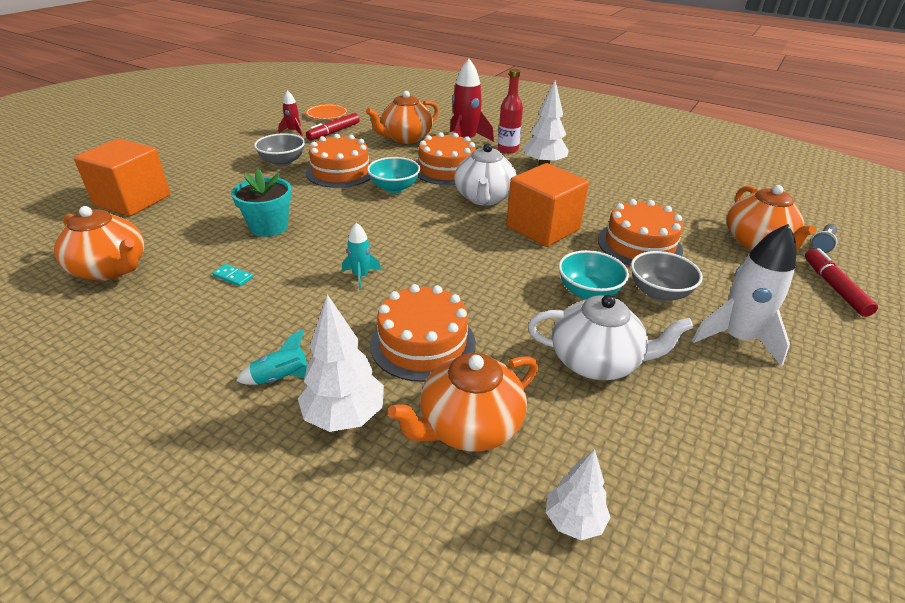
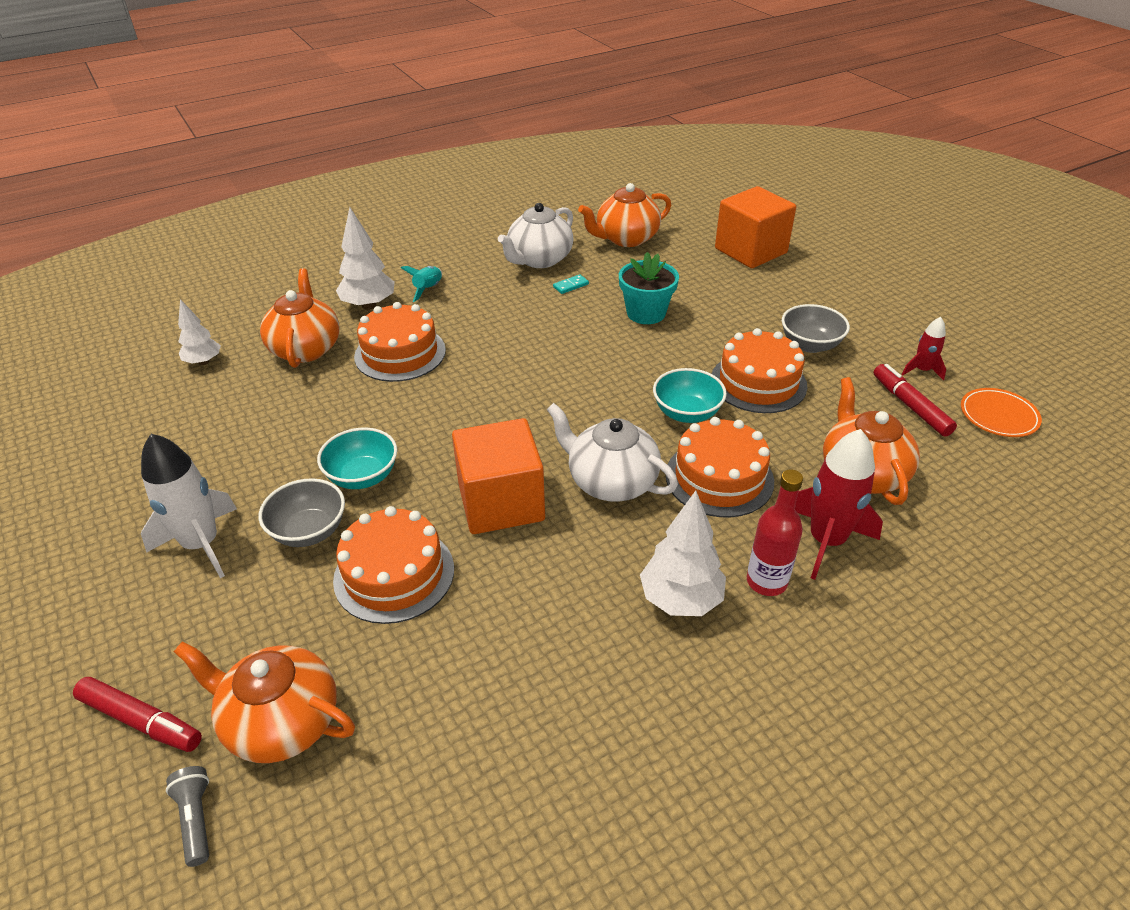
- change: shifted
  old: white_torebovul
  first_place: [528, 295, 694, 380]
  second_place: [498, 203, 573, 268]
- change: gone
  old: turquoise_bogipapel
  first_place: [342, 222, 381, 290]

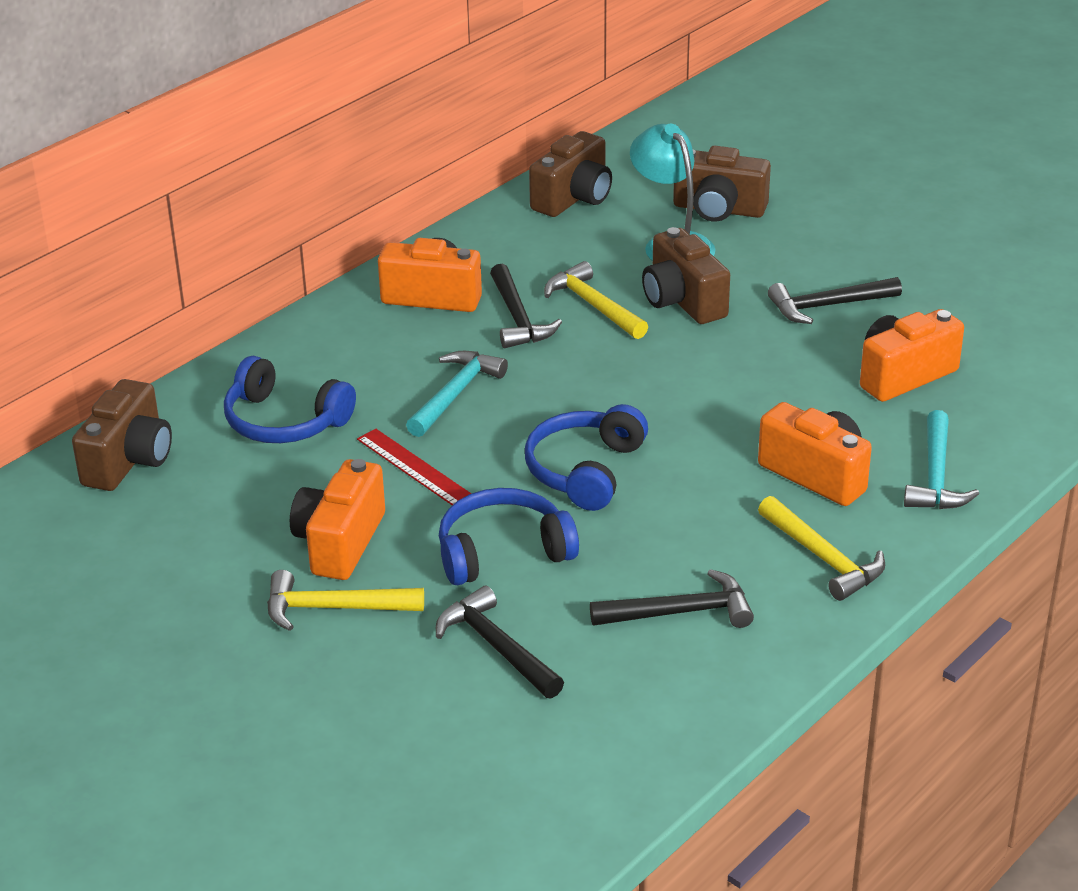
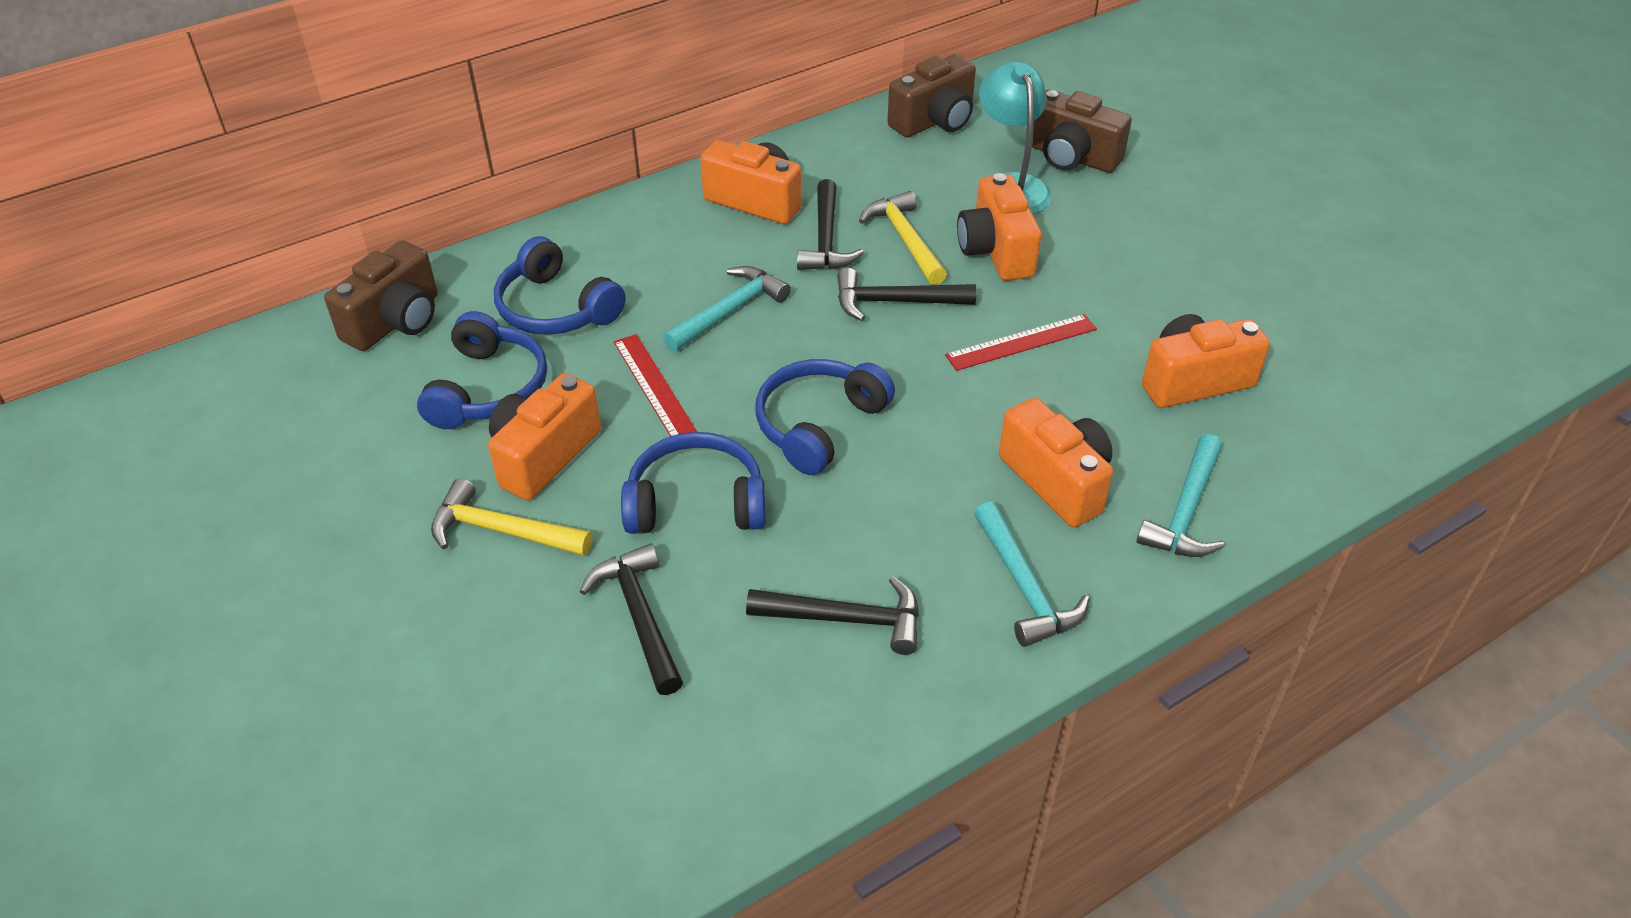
- change: new
  new: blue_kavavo
  second_place: [417, 311, 547, 429]
- change: shifted
  old: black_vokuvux
  first_place: [768, 277, 902, 324]
  second_place: [837, 268, 976, 321]
- change: new
  new: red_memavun
  second_place: [945, 314, 1097, 371]
- change: repainted
  old: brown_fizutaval
  new: orange_fizutaval
  first_place: [642, 227, 730, 324]
  second_place: [957, 173, 1041, 281]
- change: repainted
  old: yellow_vokuvux
  new: turquoise_vokuvux
  first_place: [758, 496, 885, 601]
  second_place: [974, 501, 1090, 647]

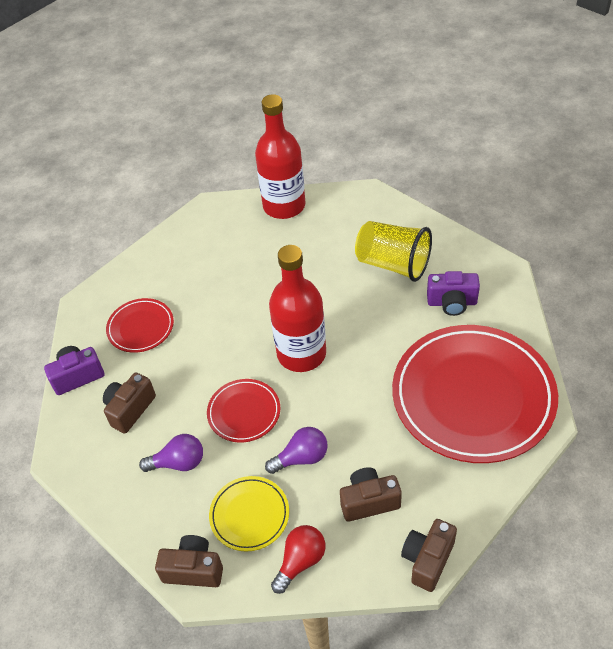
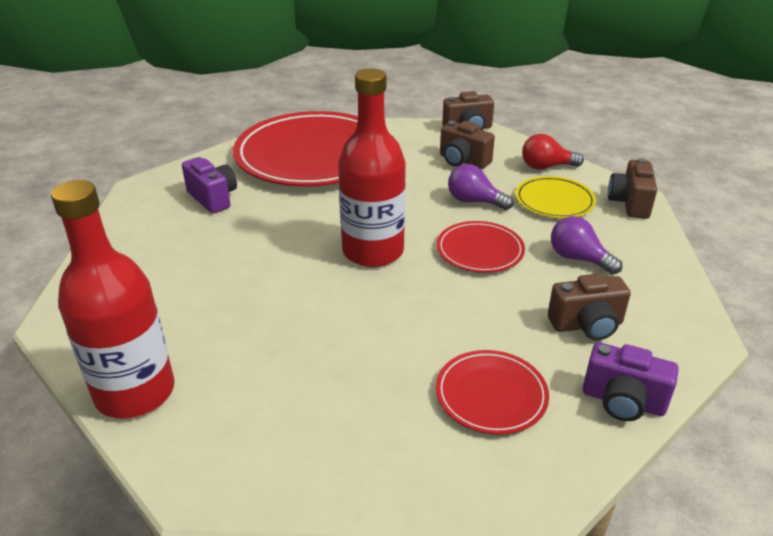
- change: rotated
  old: brown_fizutaval
  first_place: [155, 535, 223, 587]
  second_place: [608, 158, 657, 219]
  degrees: 45
- change: gone
  old: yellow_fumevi
  first_place: [355, 221, 432, 282]

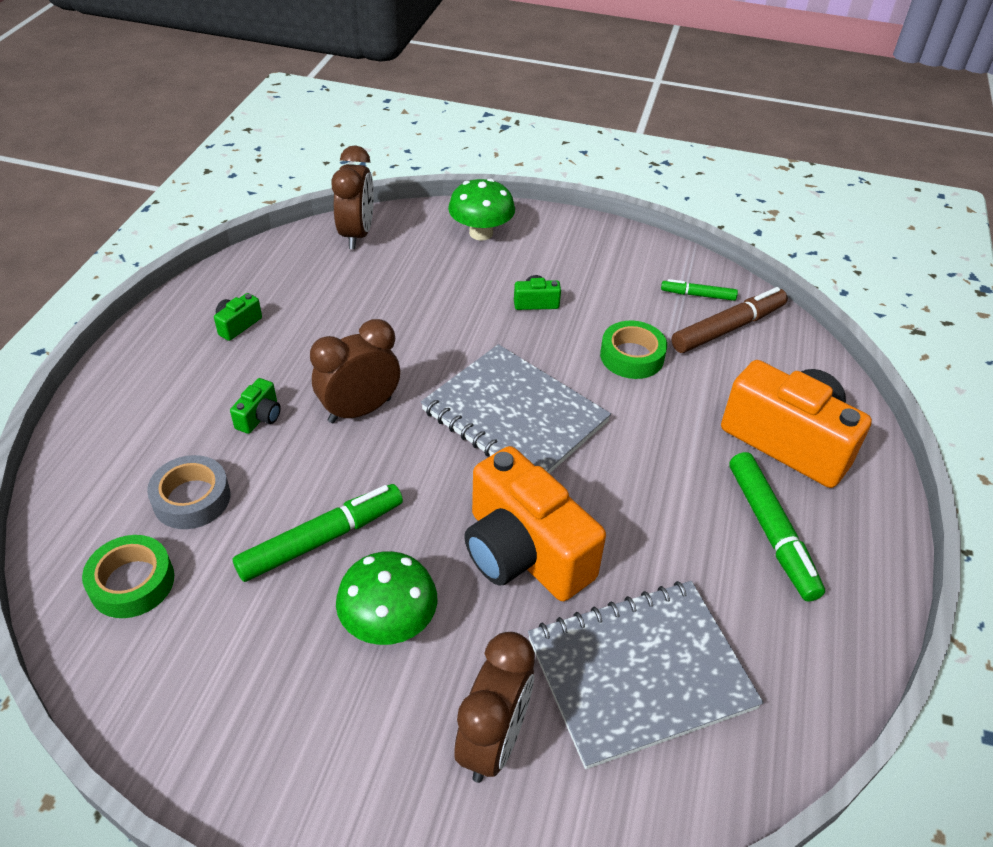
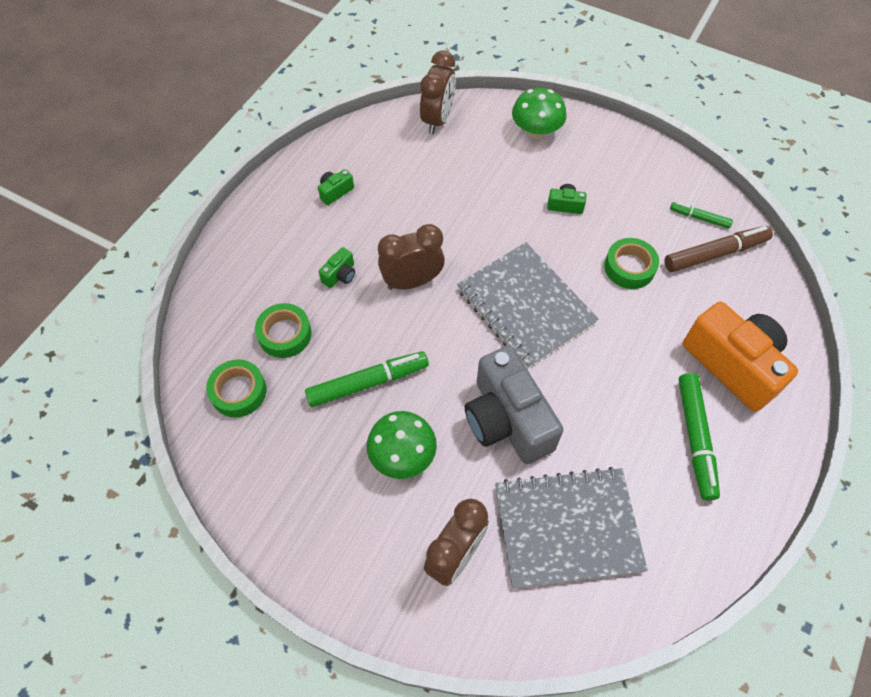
- change: repainted
  old: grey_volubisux
  new: green_volubisux
  first_place: [147, 455, 231, 529]
  second_place: [255, 303, 312, 358]
- change: repainted
  old: orange_fizutaval
  new: grey_fizutaval
  first_place: [464, 446, 606, 601]
  second_place: [465, 346, 563, 464]

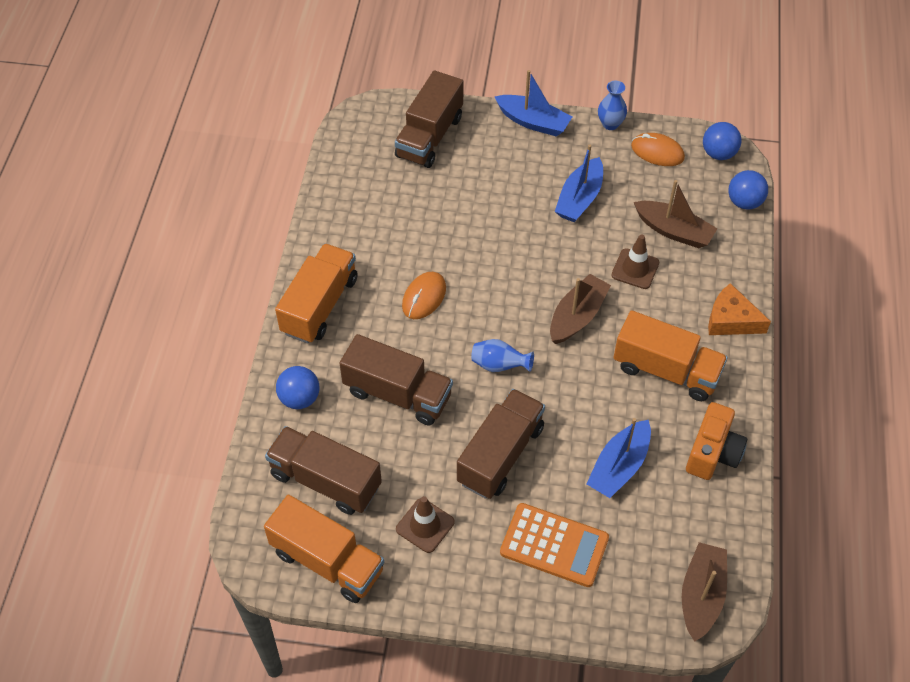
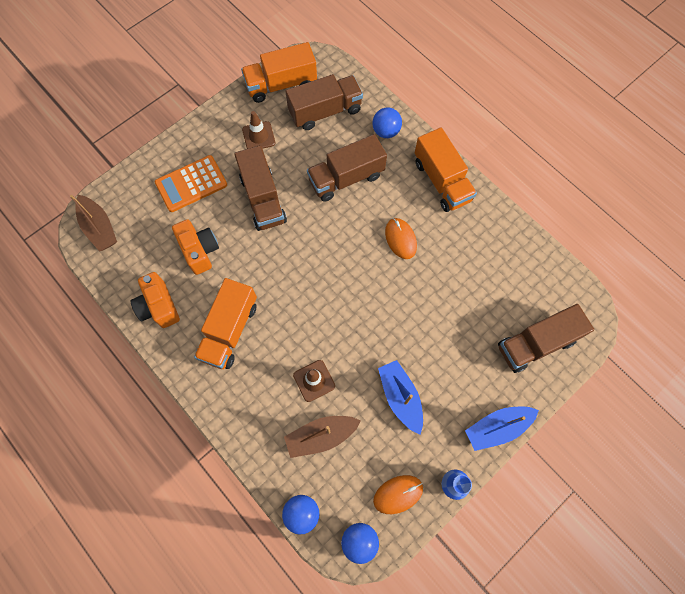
- change: swapped
  old: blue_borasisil
  new: orange_fizutaval
  first_place: [586, 418, 651, 498]
  second_place: [172, 219, 219, 275]
- change: rotated
  old: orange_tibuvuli
  first_place: [614, 310, 728, 401]
  second_place: [194, 278, 257, 369]
  degrees: -45
- change: rotated
  old: brown_tibuvuli
  first_place: [395, 70, 463, 168]
  second_place: [498, 304, 594, 373]
  degrees: -90
- change: gone
  old: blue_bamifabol
  first_place: [471, 339, 534, 372]
- change: gone
  old: brown_borasisil
  first_place: [550, 274, 611, 344]
- change: gone
  old: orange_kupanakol
  first_place: [708, 283, 771, 335]

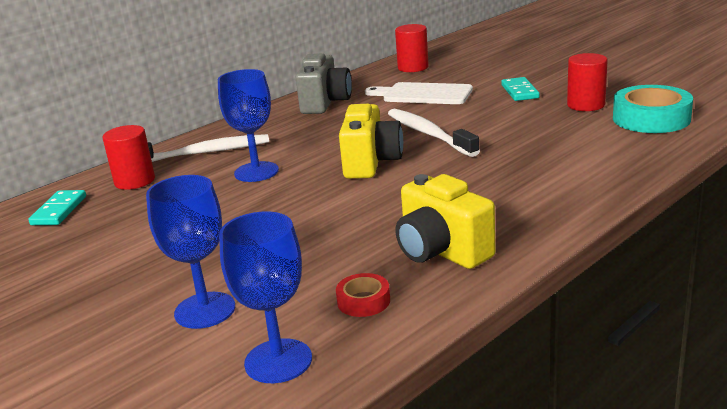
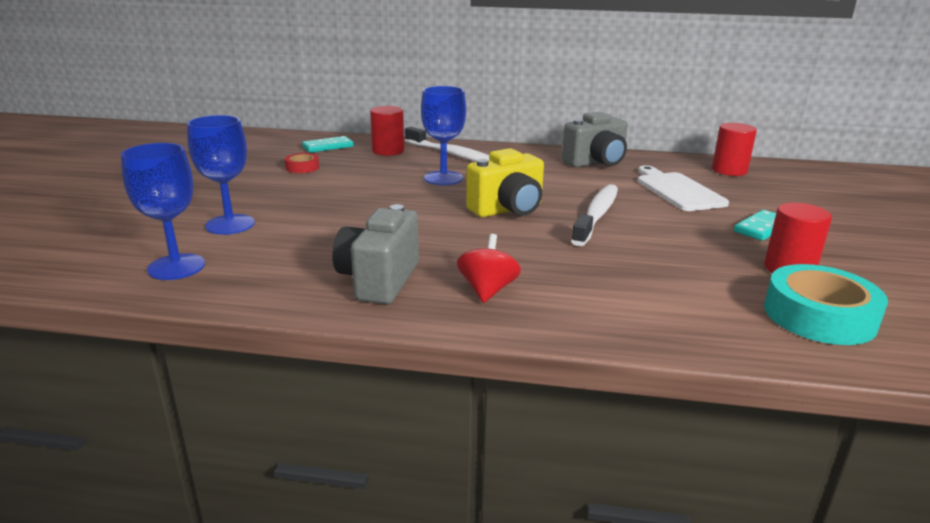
- change: shifted
  old: red_volubisux
  first_place: [336, 273, 390, 317]
  second_place: [285, 153, 319, 173]
- change: repainted
  old: yellow_fizutaval
  new: grey_fizutaval
  first_place: [396, 174, 495, 269]
  second_place: [332, 204, 419, 304]
- change: new
  new: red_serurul
  second_place: [457, 234, 521, 303]

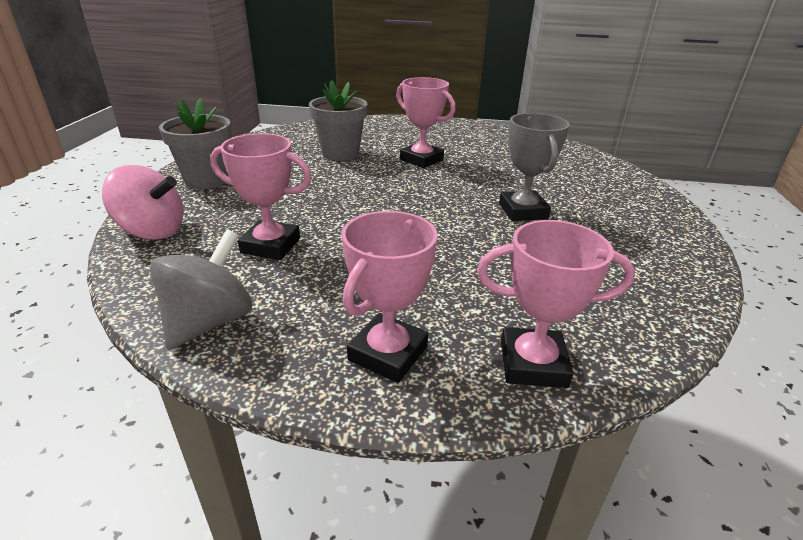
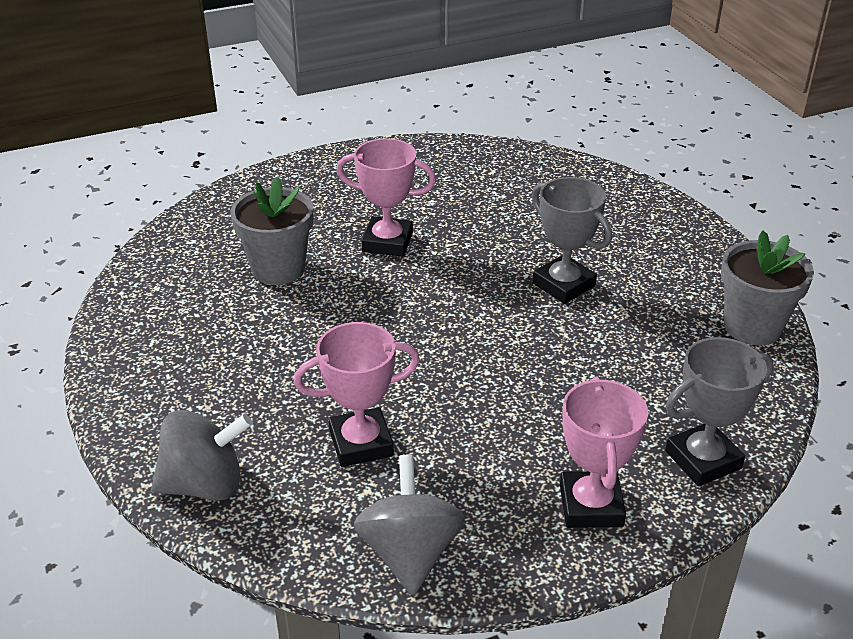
- change: repainted
  old: pink_serurul
  new: grey_serurul
  first_place: [102, 165, 184, 240]
  second_place: [151, 410, 252, 500]
- change: repainted
  old: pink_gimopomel
  new: grey_gimopomel
  first_place: [477, 220, 635, 388]
  second_place: [665, 337, 774, 486]
- change: shifted
  old: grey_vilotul
  first_place: [159, 98, 232, 189]
  second_place: [721, 231, 814, 345]

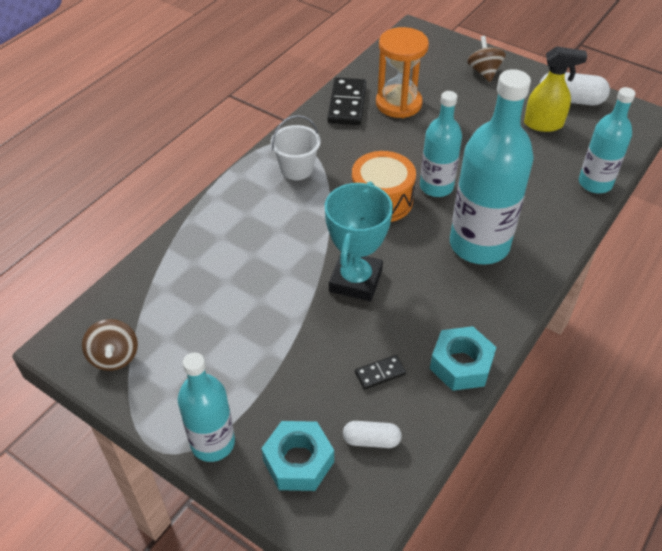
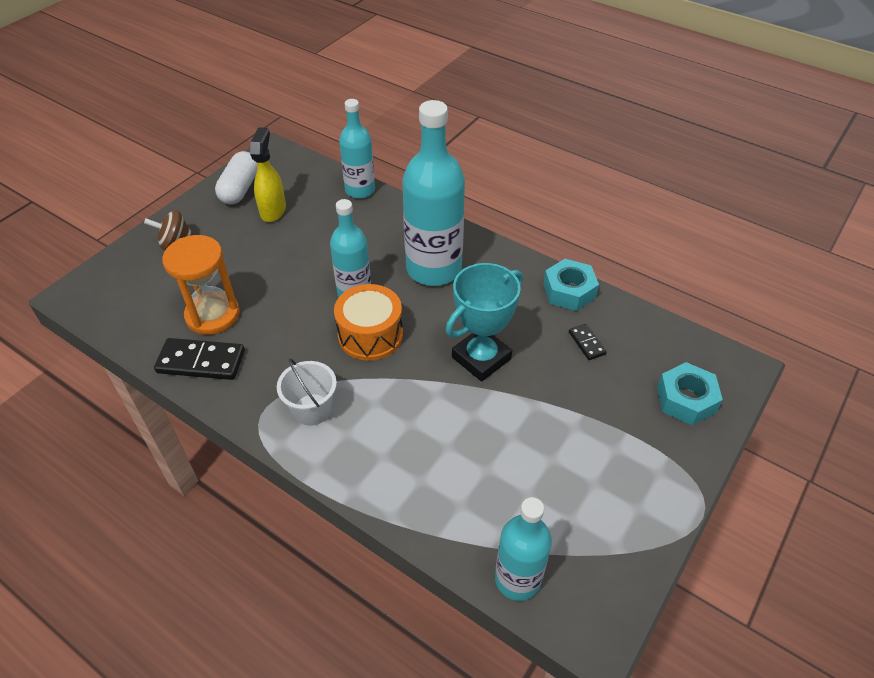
- change: rotated
  old: turquoise_gimopomel
  first_place: [325, 182, 393, 301]
  second_place: [446, 263, 523, 382]
  degrees: -60
- change: shifted
  old: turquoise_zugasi
  first_place: [178, 352, 235, 462]
  second_place: [495, 497, 552, 601]
- change: gone
  old: brown_serurul
  first_place: [82, 319, 138, 371]
- change: gone
  old: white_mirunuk
  first_place: [343, 421, 402, 448]

